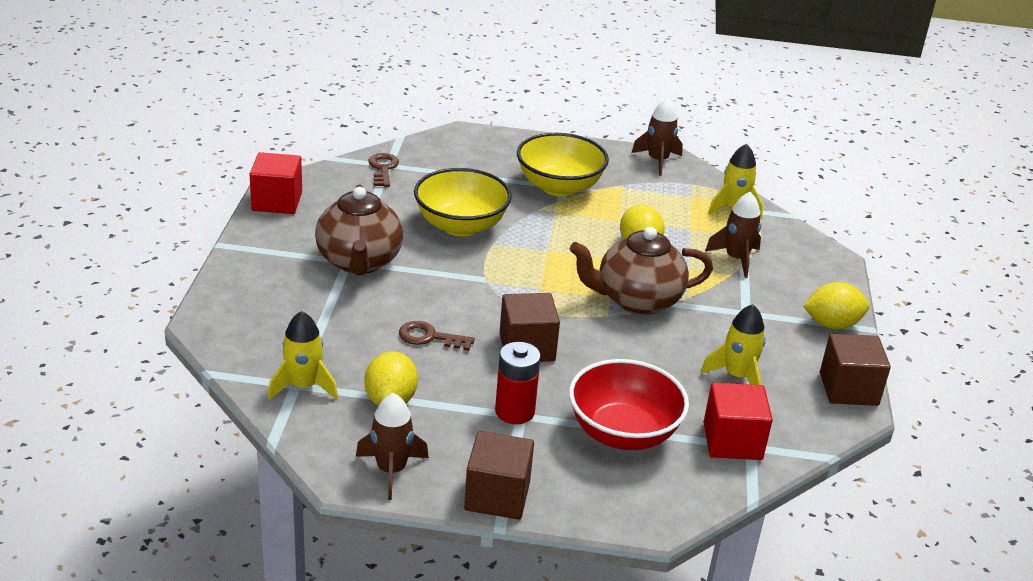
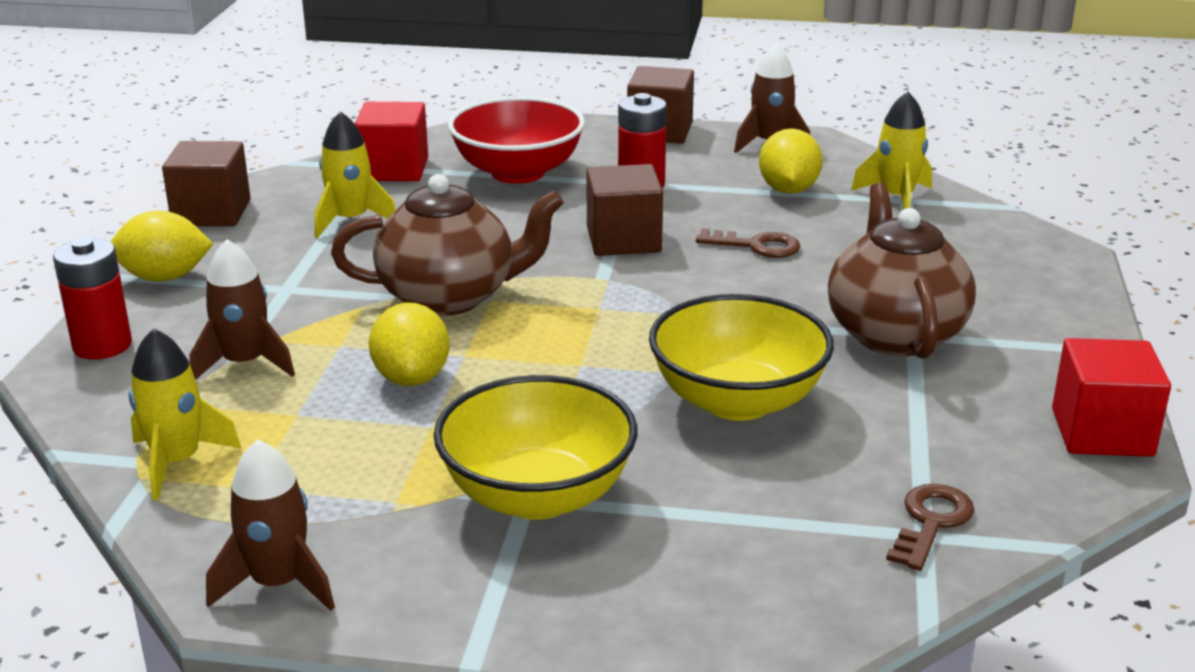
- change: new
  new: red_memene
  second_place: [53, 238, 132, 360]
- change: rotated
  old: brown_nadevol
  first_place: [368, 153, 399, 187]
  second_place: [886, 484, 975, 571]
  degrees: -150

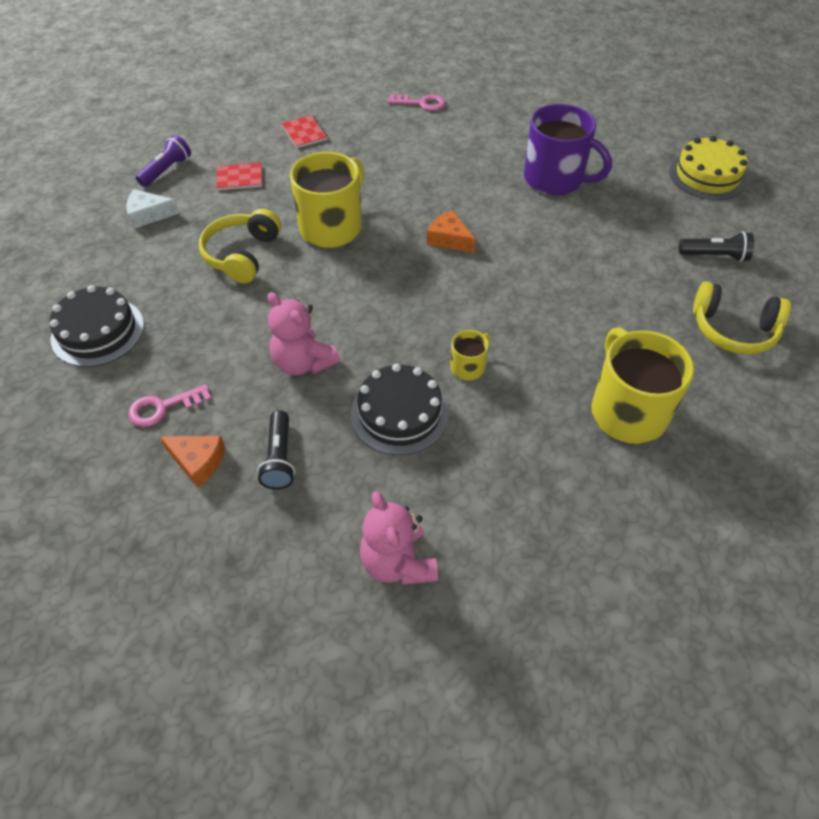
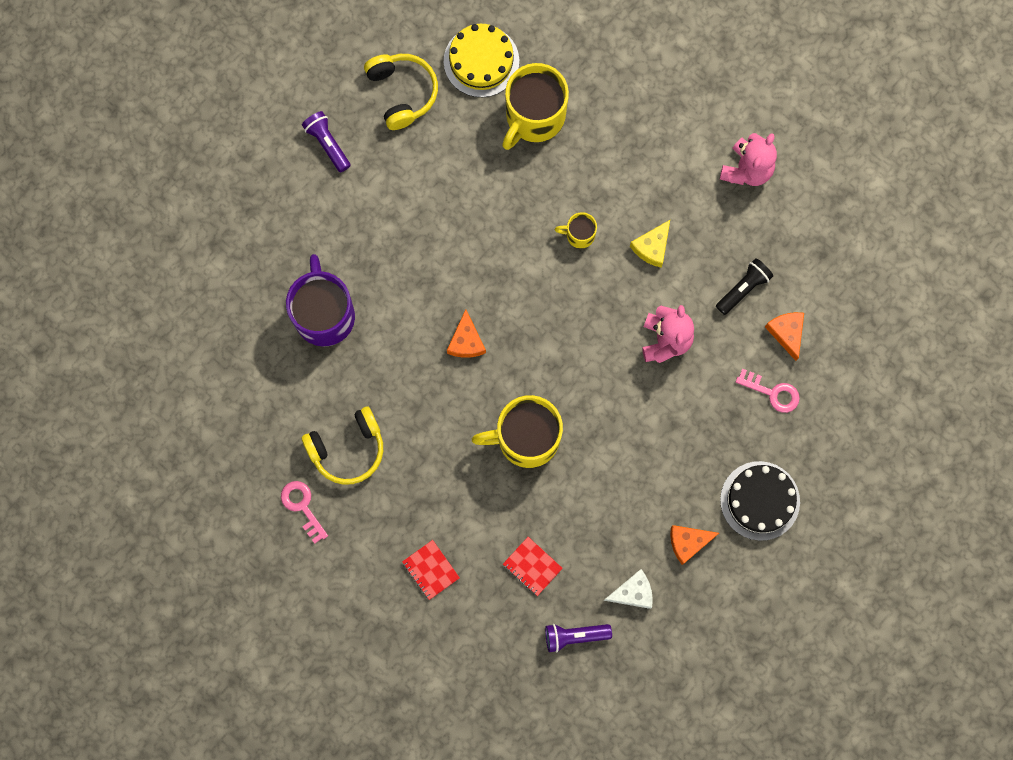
- change: repainted
  old: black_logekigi
  new: purple_logekigi
  first_place: [679, 231, 754, 262]
  second_place: [302, 111, 351, 172]
- change: shifted
  old: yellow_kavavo
  first_place: [199, 209, 281, 283]
  second_place: [302, 407, 383, 485]
- change: rotated
  old: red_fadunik
  first_place: [281, 115, 328, 148]
  second_place: [402, 540, 460, 600]
  degrees: -60
- change: shifted
  old: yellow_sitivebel
  first_place: [669, 136, 748, 200]
  second_place: [444, 24, 519, 97]
- change: rotated
  old: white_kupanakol
  first_place: [126, 189, 179, 229]
  second_place: [604, 569, 653, 609]
  degrees: -60
- change: swapped
  old: black_sitivebel
  new: yellow_kupanakol
  first_place: [351, 363, 449, 455]
  second_place: [630, 220, 670, 268]
- change: new
  new: orange_kupanakol
  second_place: [670, 525, 719, 565]

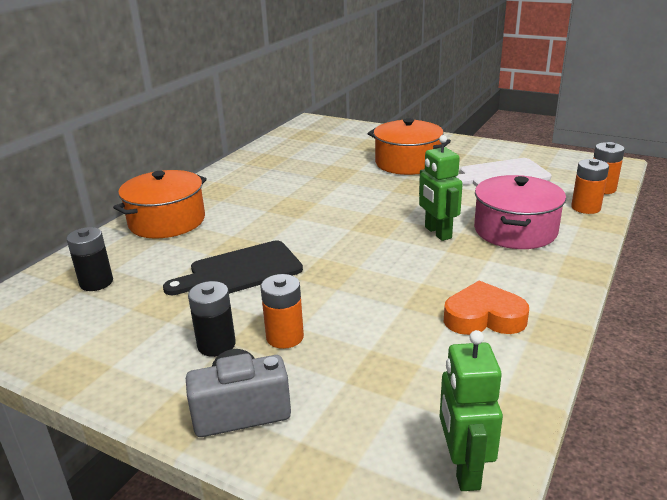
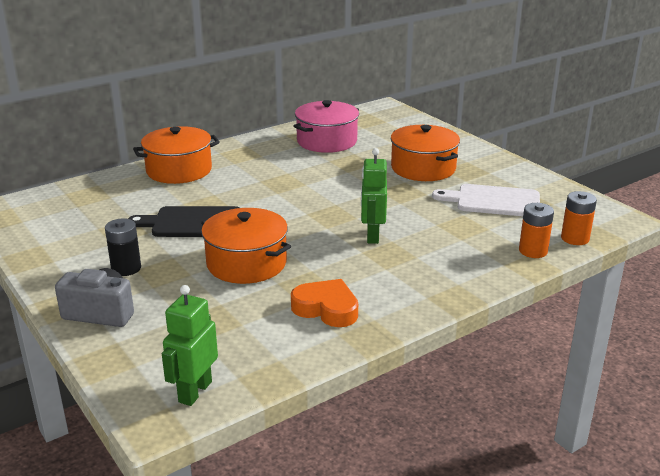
- change: new
  new: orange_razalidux
  second_place: [201, 208, 291, 284]
- change: shifted
  old: pink_razalidux
  first_place: [474, 175, 566, 249]
  second_place: [294, 100, 359, 153]
- change: gone
  old: black_memene
  first_place: [66, 227, 113, 291]
- change: gone
  old: orange_memene
  first_place: [261, 274, 304, 349]

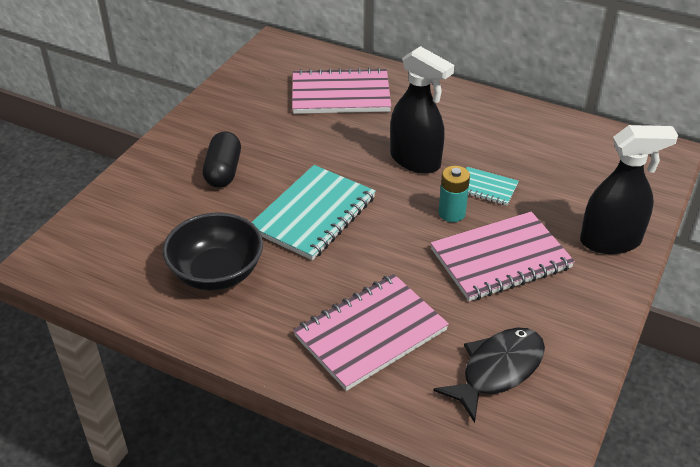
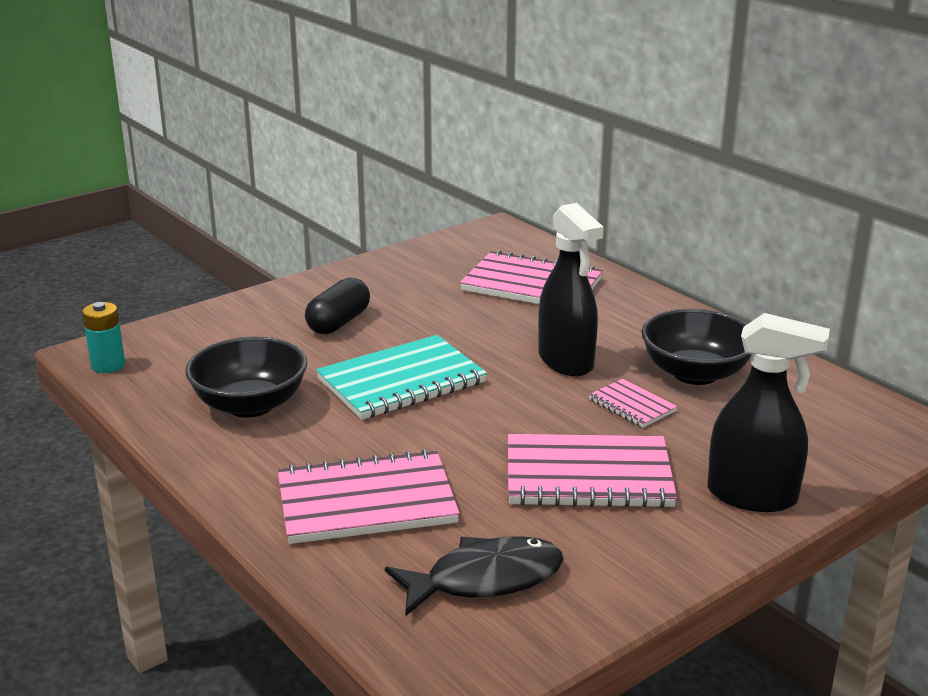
- change: shifted
  old: turquoise_memene
  first_place: [439, 166, 470, 222]
  second_place: [82, 302, 125, 373]
- change: repainted
  old: turquoise_fadunik
  new: pink_fadunik
  first_place: [466, 167, 519, 206]
  second_place: [589, 379, 678, 428]
- change: new
  new: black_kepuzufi
  second_place: [641, 309, 752, 385]

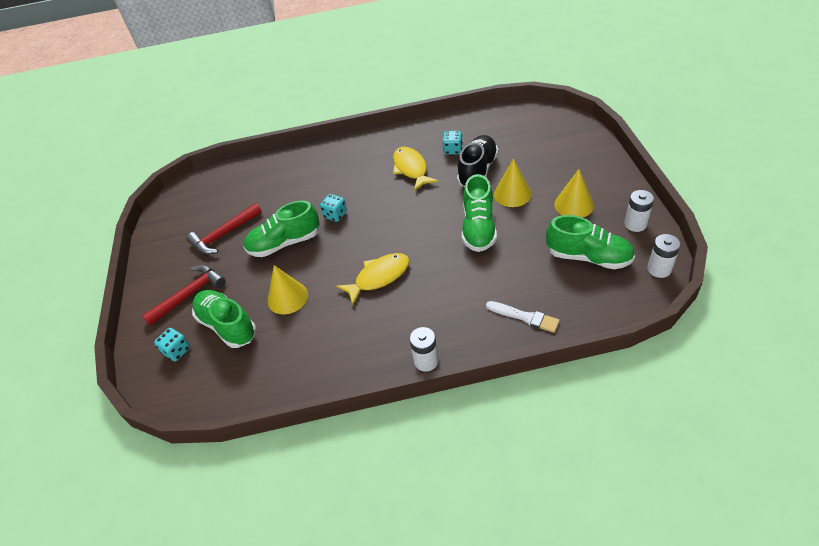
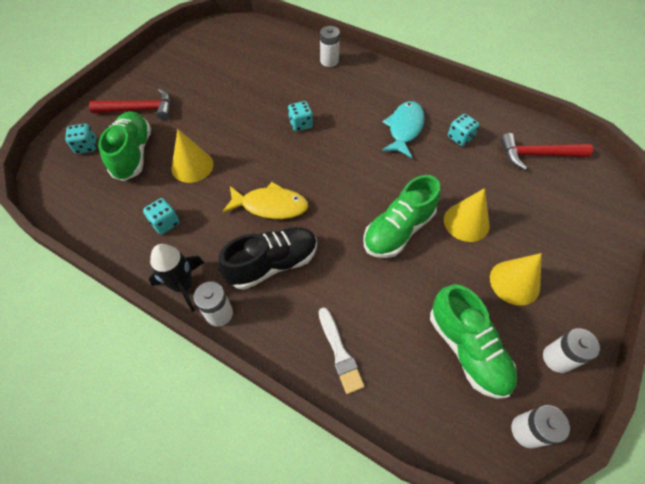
- change: new
  new: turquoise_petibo
  second_place: [143, 198, 180, 234]
- change: new
  new: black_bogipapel
  second_place: [149, 244, 204, 312]
- change: shifted
  old: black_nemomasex
  first_place: [457, 135, 498, 187]
  second_place: [218, 227, 317, 290]
- change: new
  new: white_memene
  second_place: [320, 26, 340, 67]
- change: repainted
  old: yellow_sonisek
  new: turquoise_sonisek
  first_place: [393, 147, 438, 191]
  second_place: [382, 101, 425, 158]
- change: shifted
  old: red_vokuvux
  first_place: [186, 203, 262, 254]
  second_place: [501, 133, 593, 170]
- change: gone
  old: green_nemomasex
  first_place: [244, 201, 320, 257]

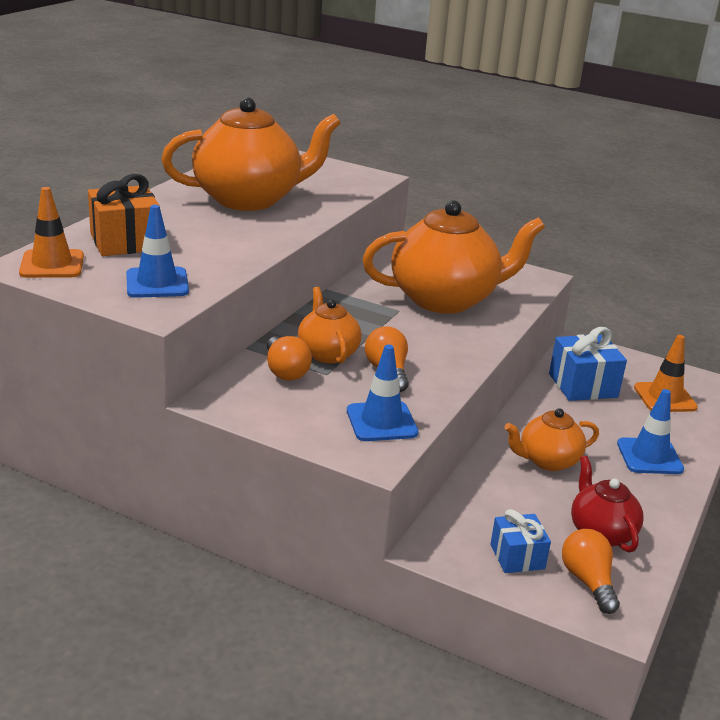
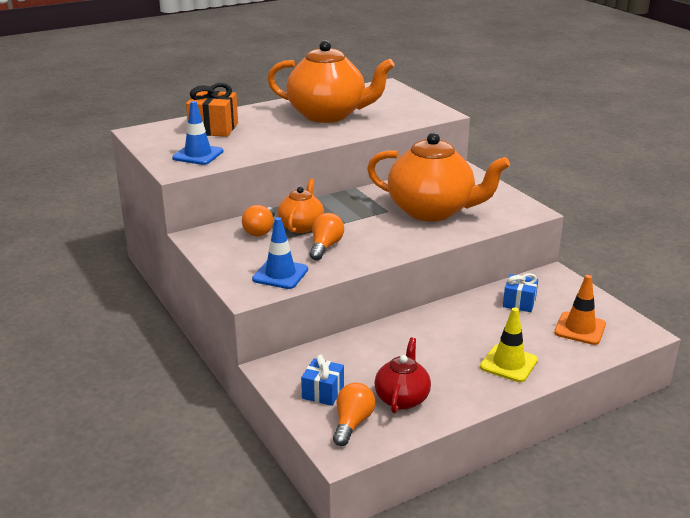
- change: repainted
  old: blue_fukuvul
  new: yellow_fukuvul
  first_place: [617, 389, 684, 474]
  second_place: [480, 307, 538, 382]
- change: scaled
  old: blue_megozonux
  first_place: [549, 327, 627, 401]
  second_place: [503, 273, 538, 312]
  factor: 0.64
- change: gone
  old: orange_fukuvul
  first_place: [19, 187, 84, 278]
- change: gone
  old: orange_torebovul
  first_place: [505, 408, 599, 471]

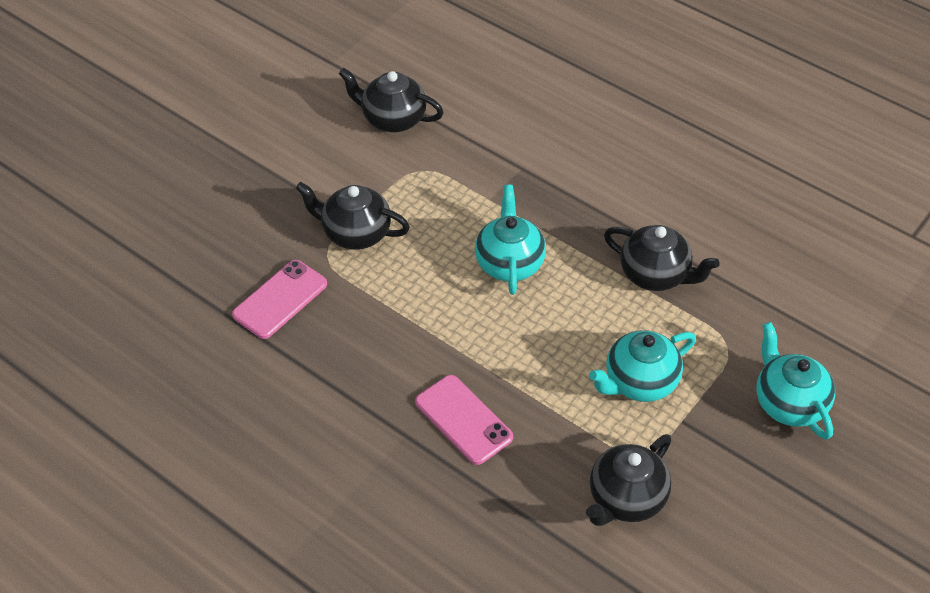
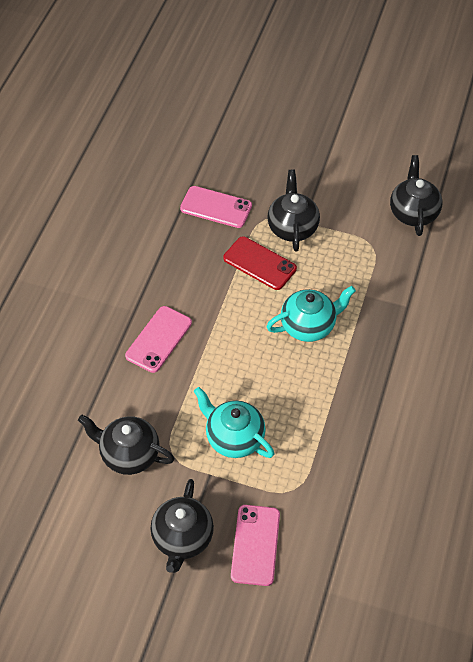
- change: shifted
  old: black_torebovul
  first_place: [604, 225, 720, 291]
  second_place: [151, 479, 214, 573]
- change: new
  new: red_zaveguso
  second_place: [223, 236, 297, 290]
- change: swapped
  old: turquoise_torebovul
  new: pink_zaveguso
  first_place: [756, 322, 835, 440]
  second_place: [231, 505, 280, 586]

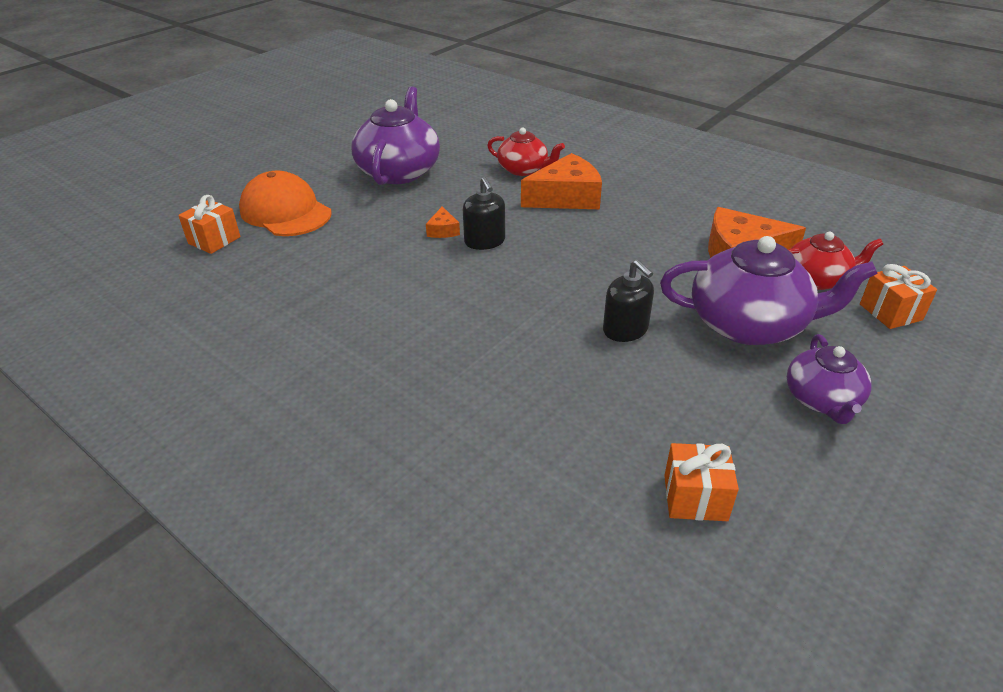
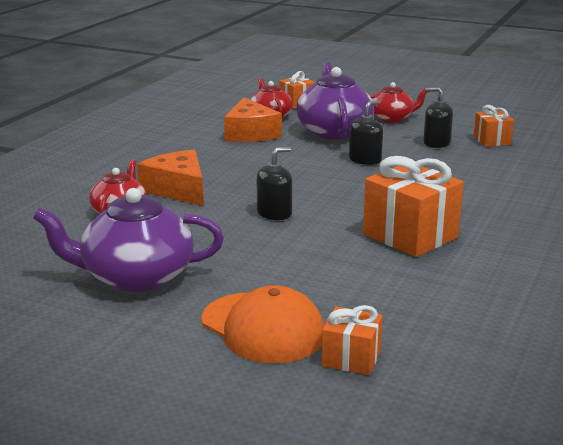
- change: rotated
  old: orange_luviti
  first_place: [239, 170, 332, 236]
  second_place: [201, 285, 324, 364]
  degrees: -75
- change: new
  new: orange_megozonux
  second_place: [363, 156, 464, 257]
- change: repainted
  old: purple_torebovul
  new: red_torebovul
  first_place: [787, 334, 872, 424]
  second_place: [370, 82, 427, 123]
- change: new
  new: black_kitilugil
  second_place: [423, 87, 453, 148]
- change: gone
  old: orange_kupanakol
  first_place: [426, 206, 460, 238]

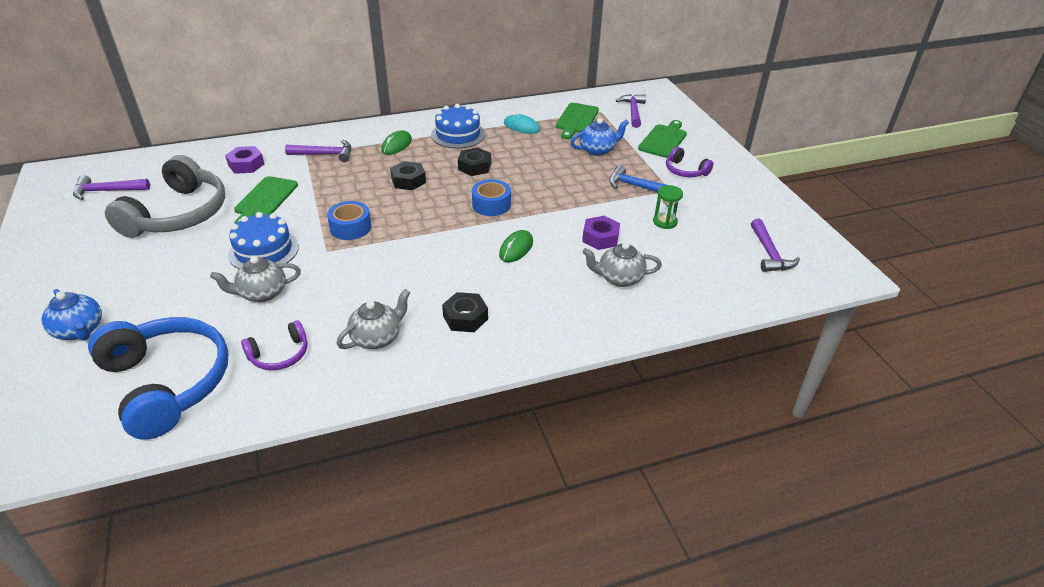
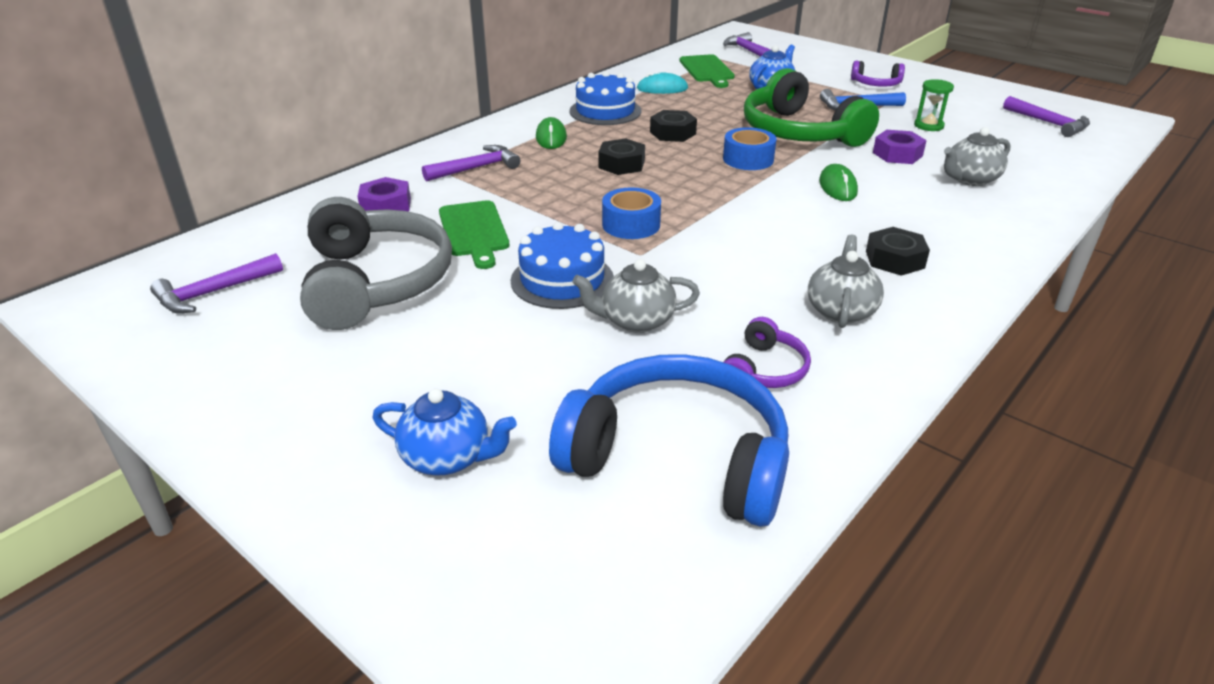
- change: rotated
  old: grey_torebovul
  first_place: [210, 256, 301, 302]
  second_place: [572, 259, 700, 333]
  degrees: 45
- change: new
  new: green_kavavo
  second_place: [744, 68, 879, 147]
- change: gone
  old: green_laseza
  first_place: [638, 120, 687, 158]

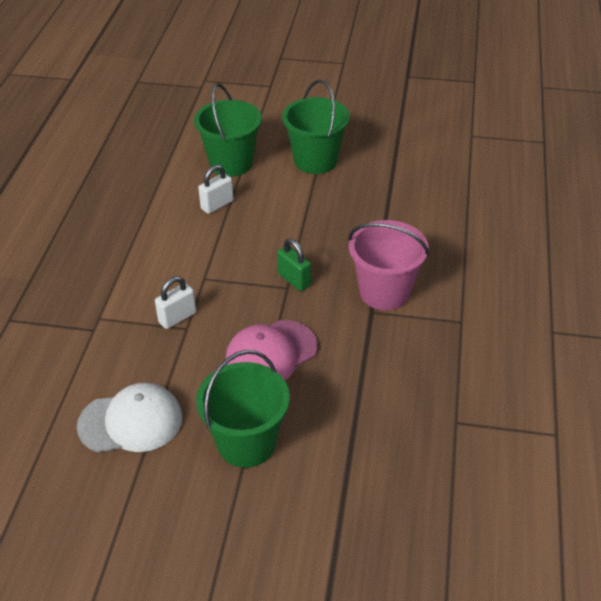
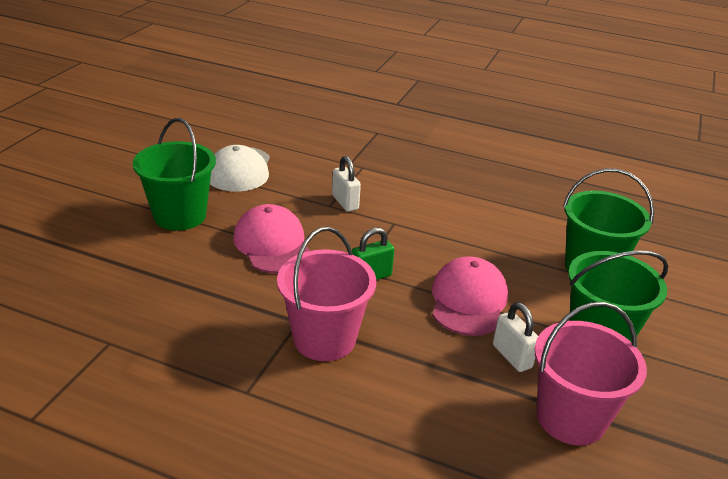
- change: new
  new: pink_luviti
  second_place: [432, 256, 508, 336]
- change: shifted
  old: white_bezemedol
  first_place: [198, 165, 234, 214]
  second_place: [493, 302, 538, 372]
- change: new
  new: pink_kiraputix
  second_place: [534, 302, 647, 446]

